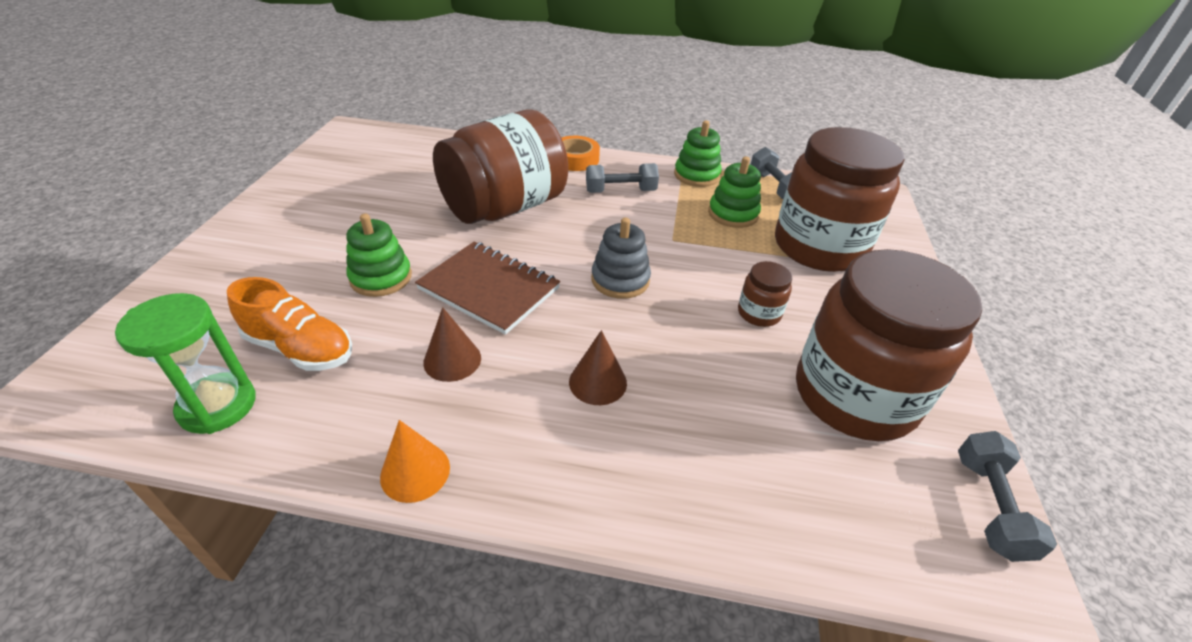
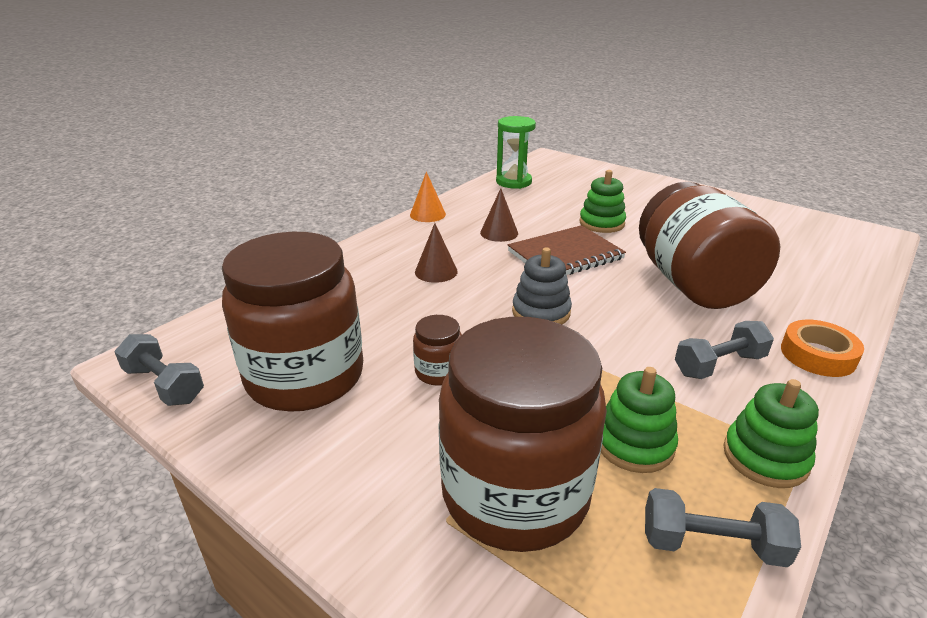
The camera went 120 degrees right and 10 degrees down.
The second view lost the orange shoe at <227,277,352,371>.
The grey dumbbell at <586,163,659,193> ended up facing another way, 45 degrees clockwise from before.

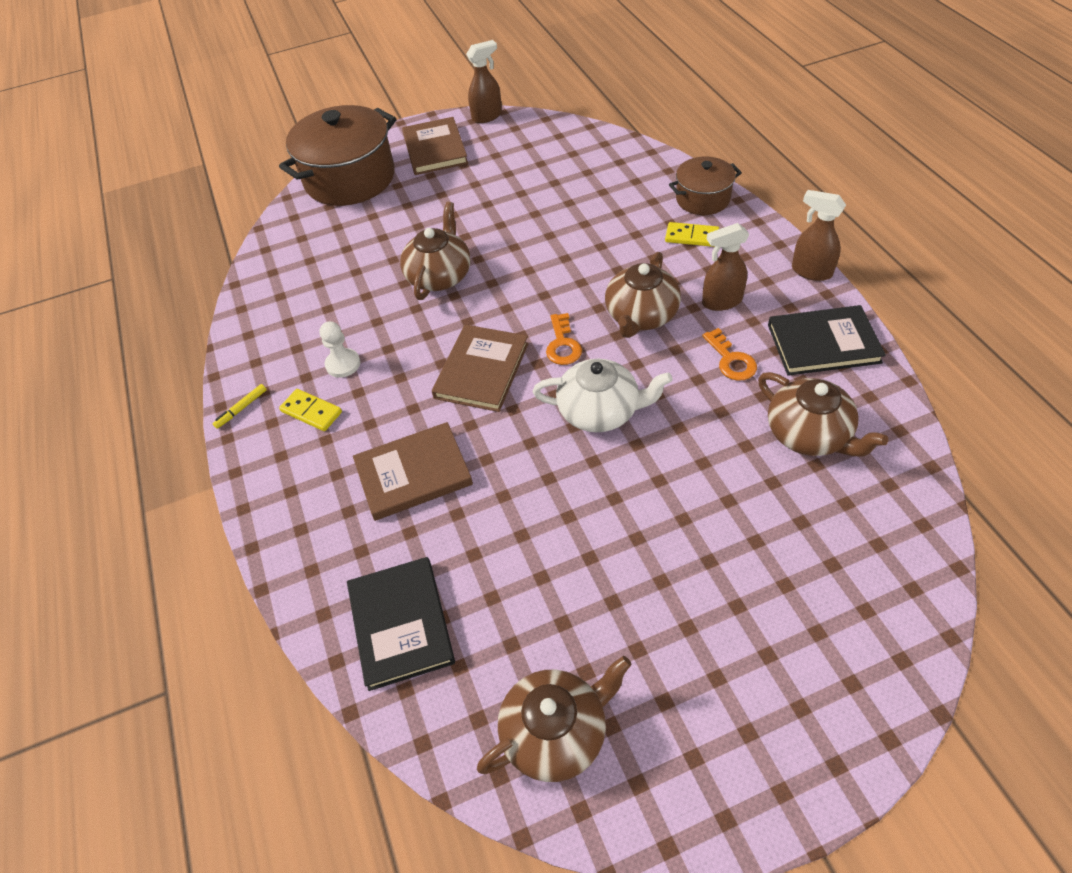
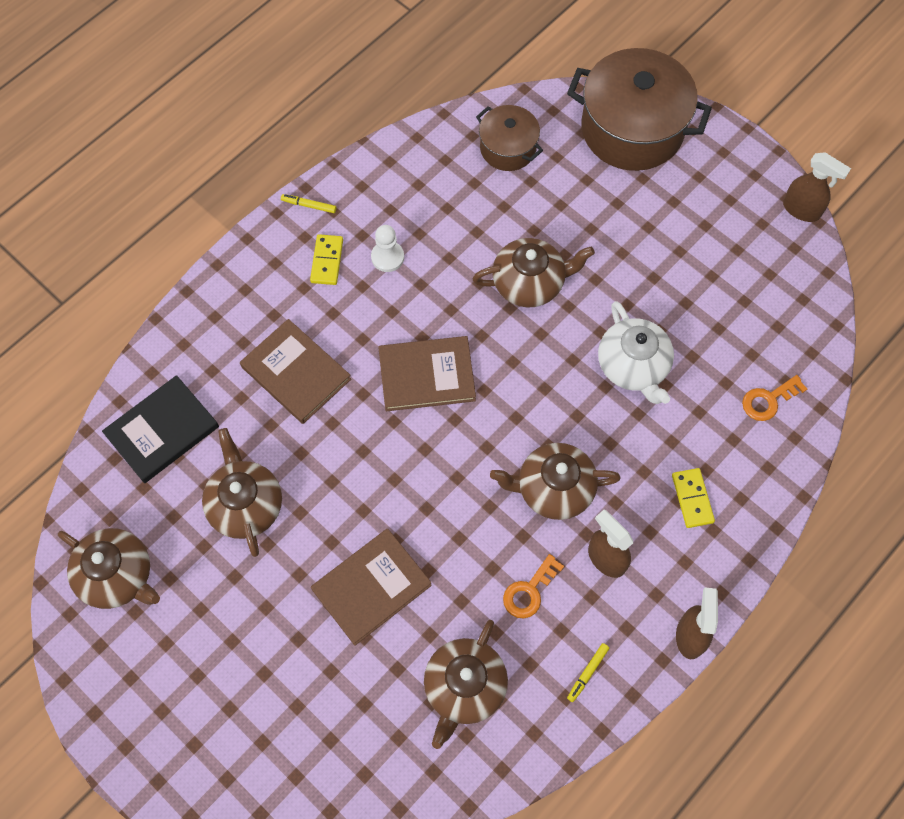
The camera went 60 degrees right and 15 degrees up.
The second view gained the brown teapot at <202,428,282,557>.
The brown book ended up elsewhere, having gone from <402,117,468,175> to <311,529,432,646>.
The white teapot ended up elsewhere, having gone from <533,359,673,432> to <598,301,674,404>.
The orange key ended up elsewhere, having gone from <546,313,582,365> to <742,375,807,421>.
The brown pot ended up elsewhere, having gone from <669,157,742,215> to <476,105,543,171>.
Where the black book stood at <768,305,886,376>, the yellow marker came to stand at <567,643,609,702>.

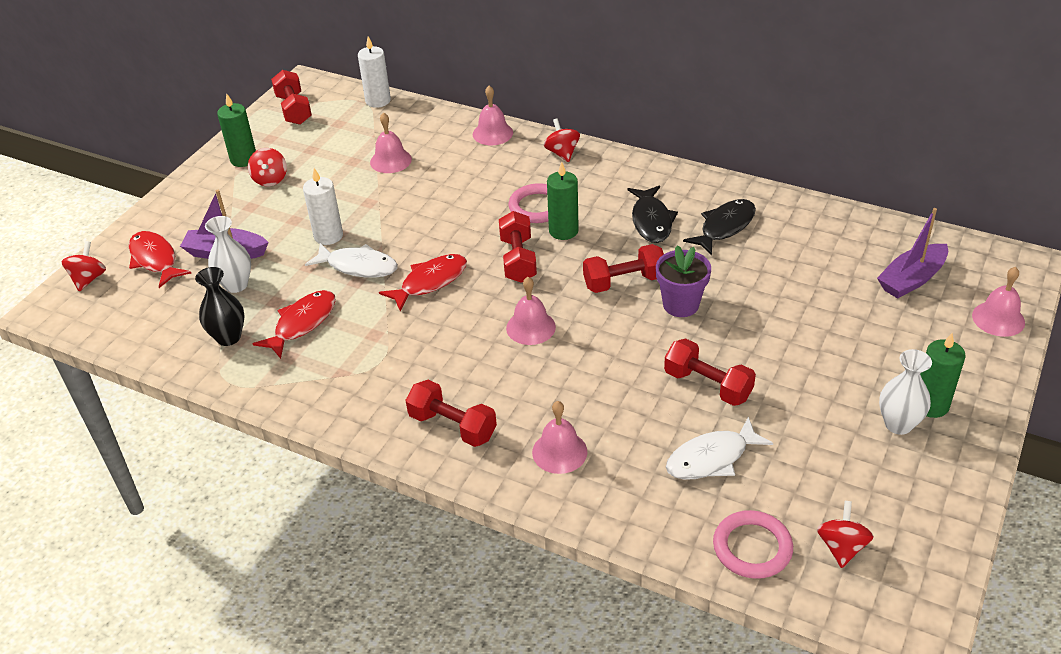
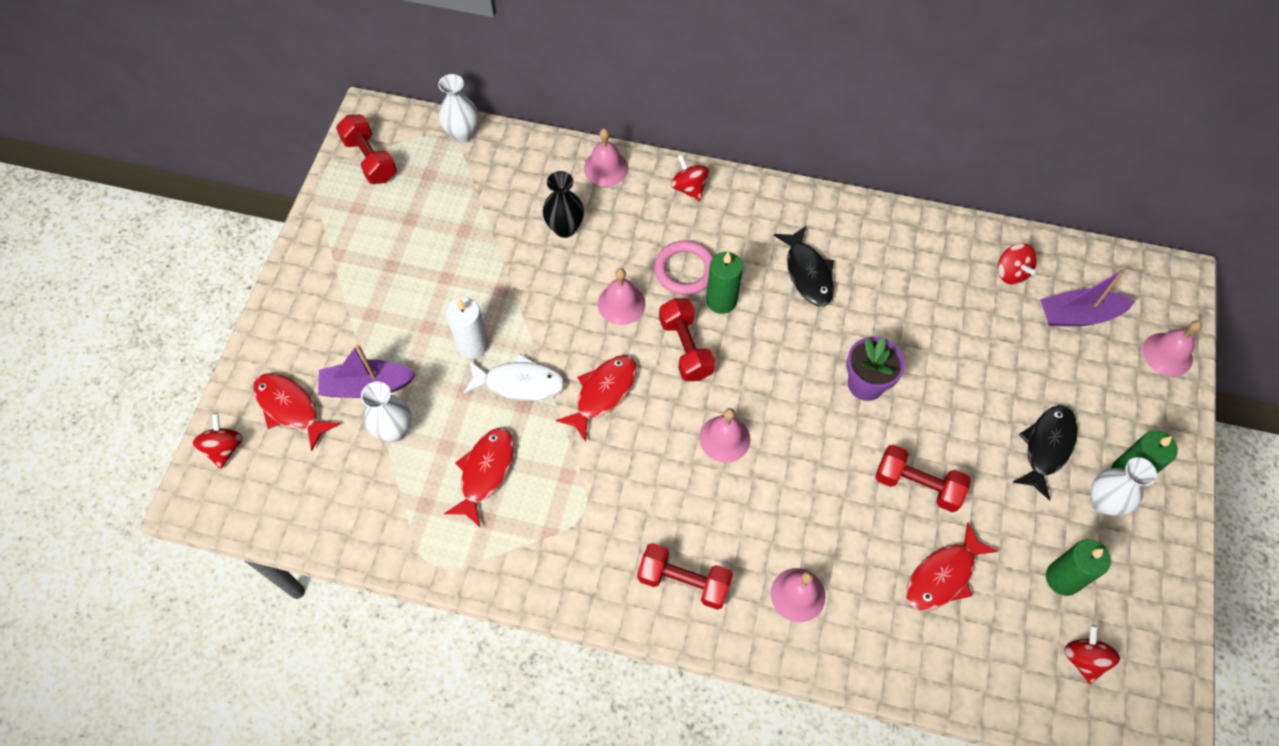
The camera went 15 degrees left and 20 degrees up.
The second view lost the red dumbbell at <583,244,664,293>.
The second view lost the pink ring at <713,510,793,579>.
The black vase ended up elsewhere, having gone from <195,267,244,346> to <543,171,584,238>.
The green candle ended up elsewhere, having gone from <217,93,256,167> to <1046,539,1111,596>.
The red spinning top ended up elsewhere, having gone from <248,148,287,186> to <998,243,1037,284>.
The pink bell ended up elsewhere, having gone from <370,112,412,173> to <598,268,646,325>.
The black fish ended up elsewhere, having gone from <683,199,756,255> to <1012,405,1078,500>.
Where the white candle stood at <358,37,391,108>, the white vase came to stand at <438,74,478,143>.
What was the white fish at <666,416,773,480> turned into the red fish at <906,522,998,611>.
The purple boat at <877,208,948,299> ended up facing another way, 45 degrees clockwise from before.

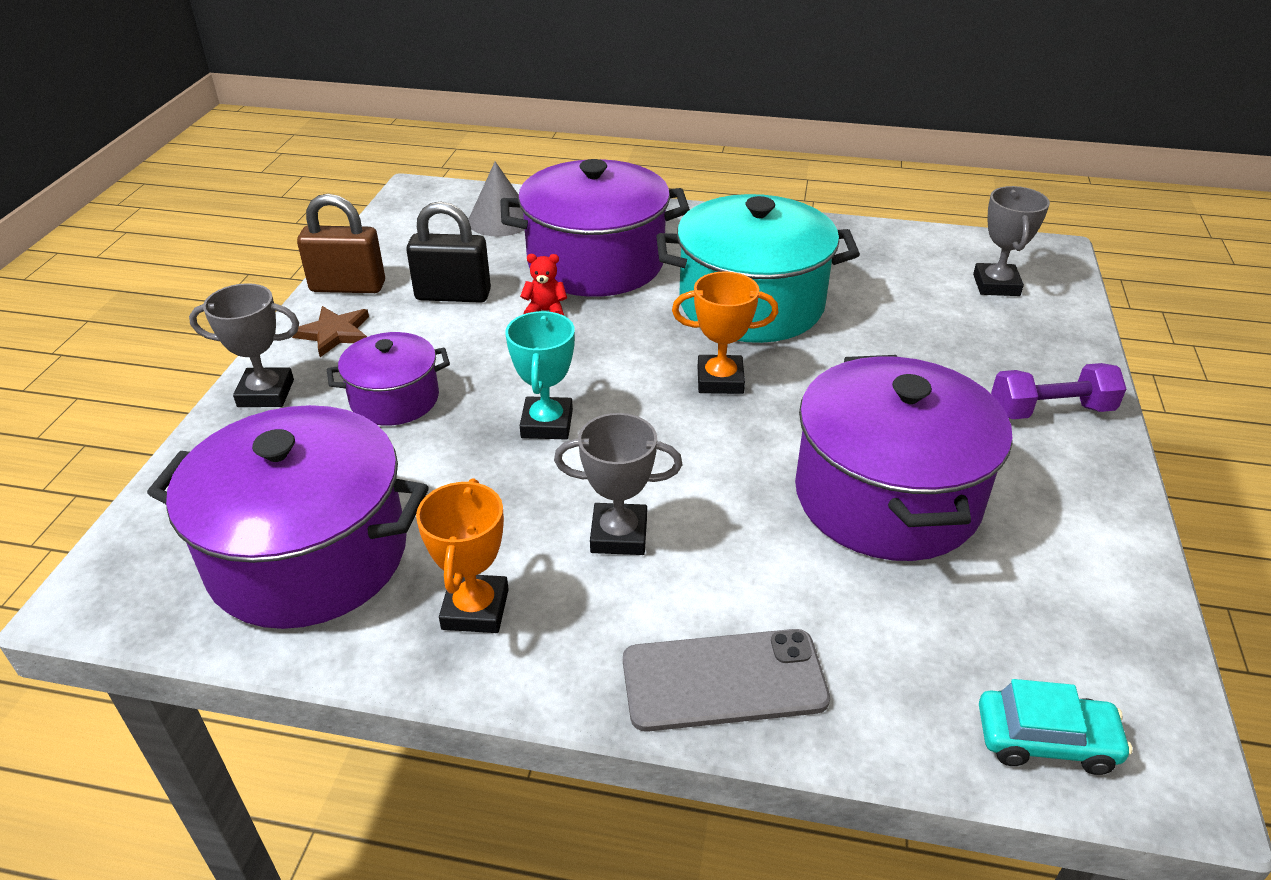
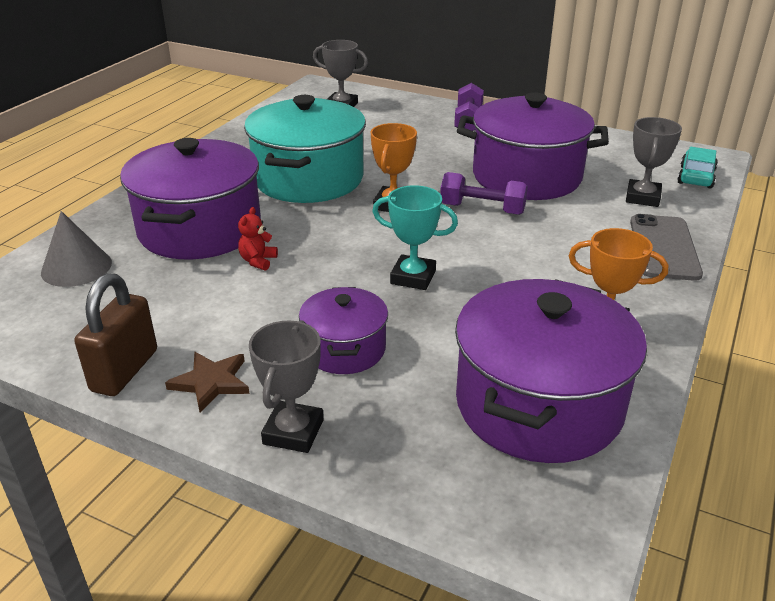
The camera went 75 degrees left and 5 degrees down.
The second view lost the black padlock at <406,202,491,303>.
The second view gained the purple dumbbell at <440,172,528,215>.
The grey trophy ended up elsewhere, having gone from <554,413,682,555> to <626,117,682,207>.

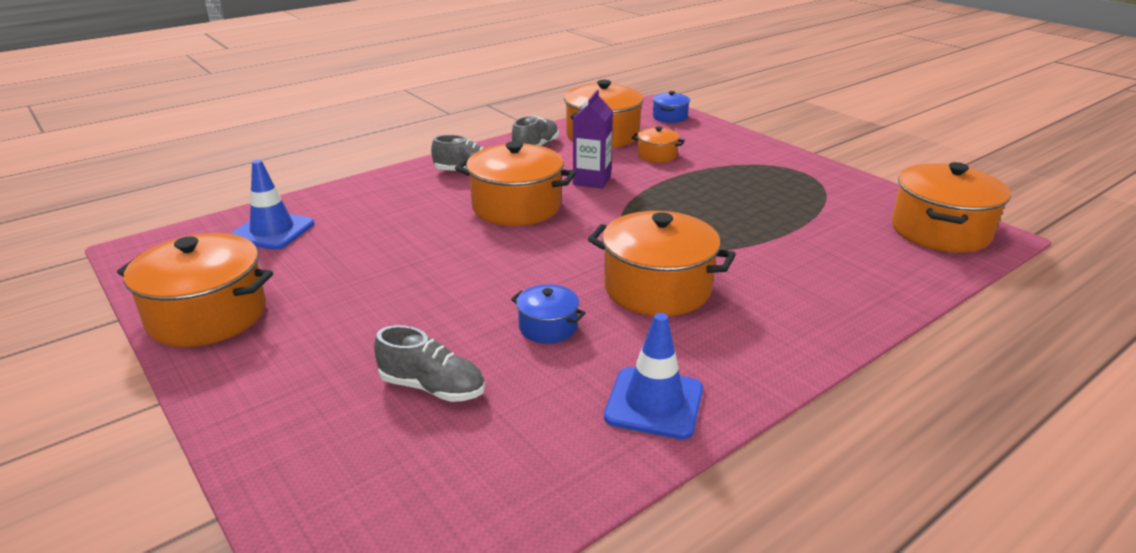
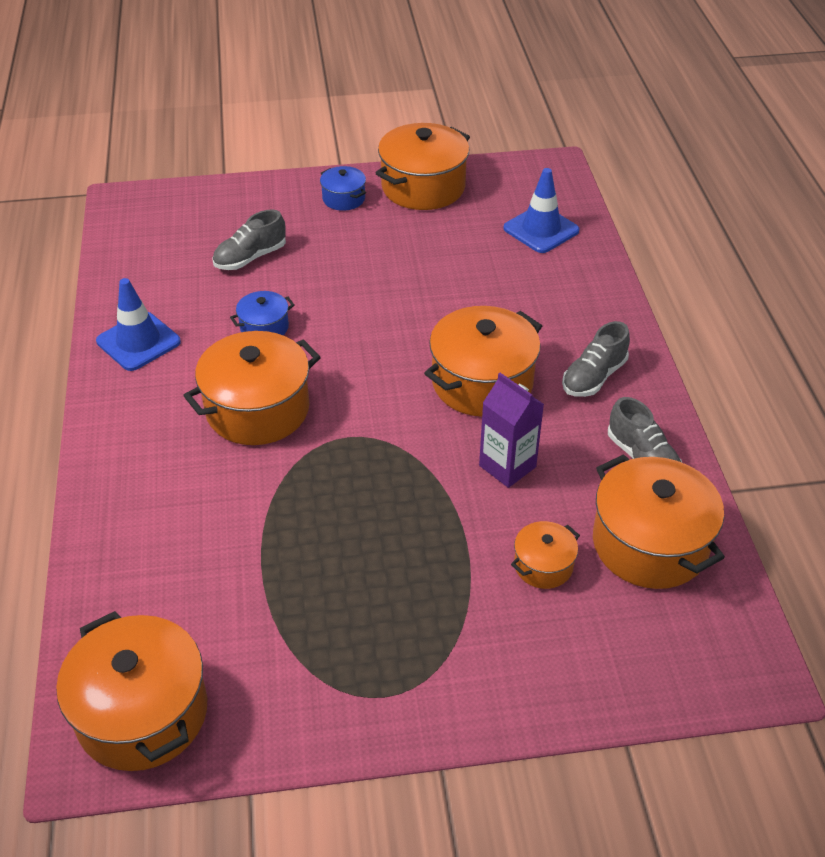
The camera went 120 degrees right and 15 degrees up.
The blue pot ended up elsewhere, having gone from <653,91,690,123> to <320,166,366,211>.

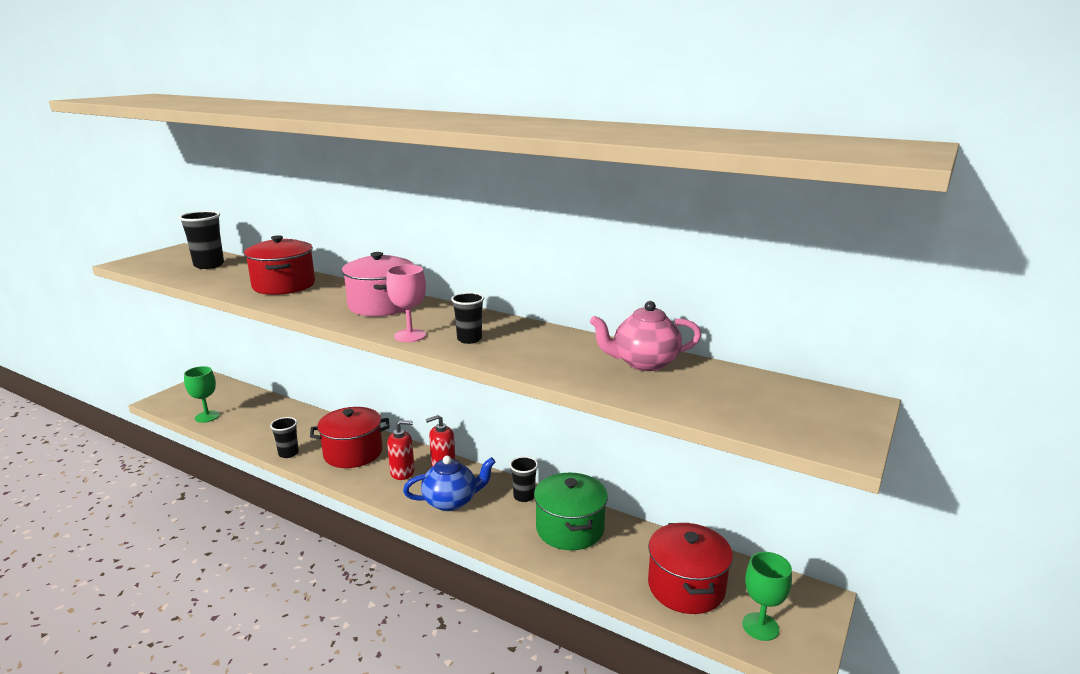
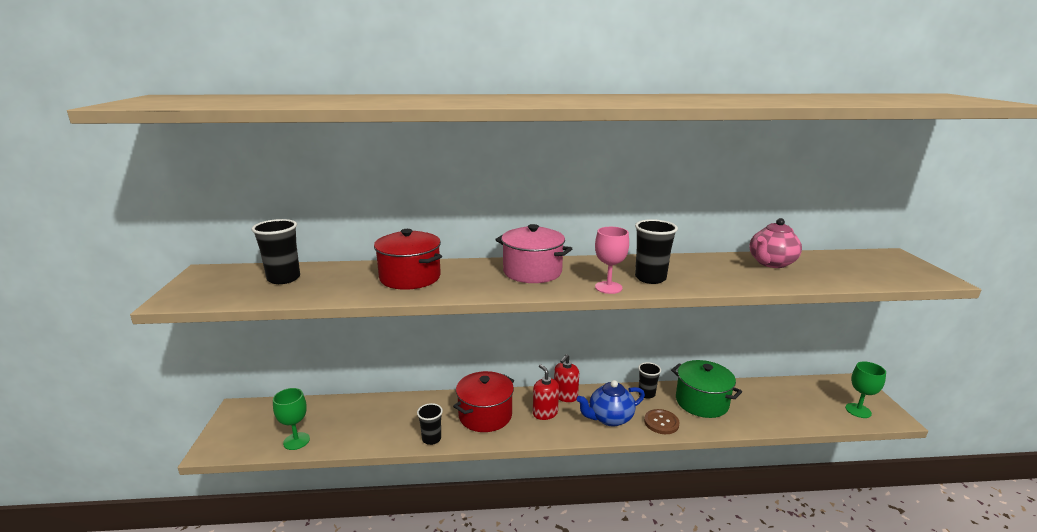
The camera went 35 degrees left and 0 degrees up.
The second view lost the red pot at <648,523,733,614>.
The second view gained the brown button at <644,409,680,434>.
The red soap dispenser at <387,420,415,480> ended up facing another way, 75 degrees counterclockwise from before.
The blue teapot at <403,456,496,511> ended up facing another way, 150 degrees counterclockwise from before.
The size of the black cup at <451,292,484,344> changed by a factor of 1.52.

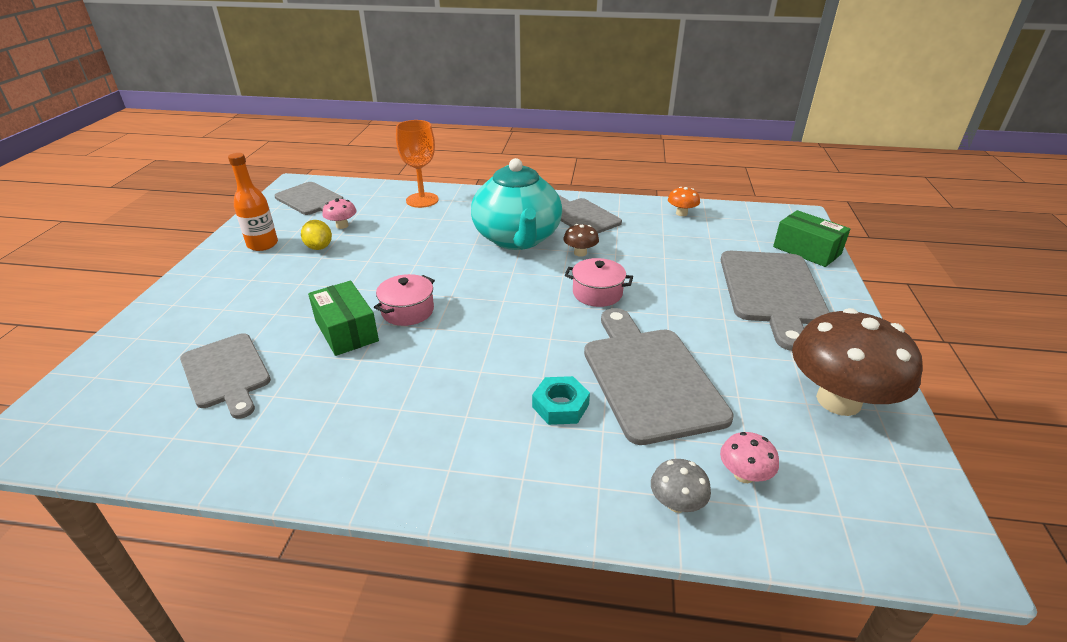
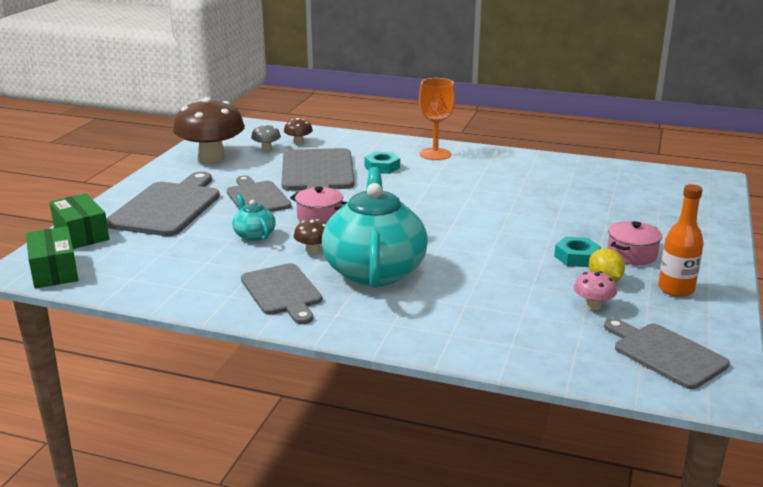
The camera went 170 degrees left and 10 degrees down.
The second view lost the orange mushroom at <668,187,700,216>.
The second view gained the turquoise teapot at <232,194,276,241>.
The second view gained the turquoise nut at <554,237,601,267>.
The grey cutting board ended up elsewhere, having gone from <180,333,271,419> to <227,175,291,212>.
The green box ended up elsewhere, having gone from <308,281,379,356> to <26,226,78,289>.
The pink pot ended up elsewhere, having gone from <374,274,435,326> to <607,221,662,265>.
The orange goblet ended up elsewhere, having gone from <396,120,439,208> to <419,78,455,160>.
The grey mushroom ended up elsewhere, having gone from <651,459,711,513> to <251,124,281,151>.
What was the pink mushroom at <720,432,779,483> turned into the brown mushroom at <284,118,313,145>.

